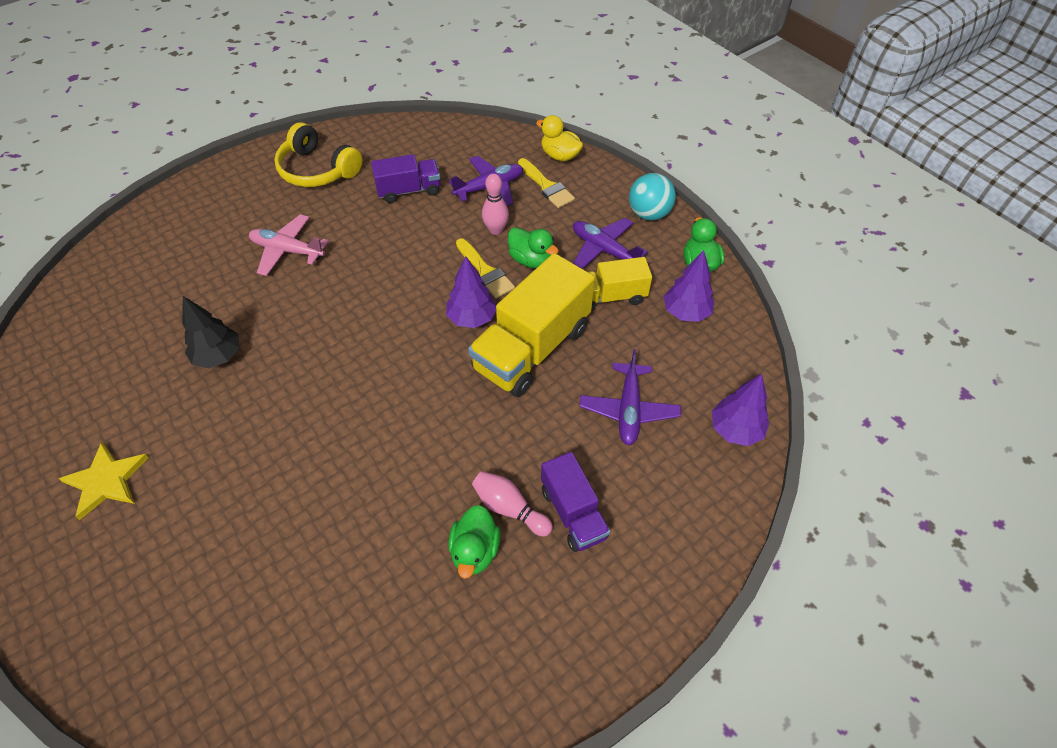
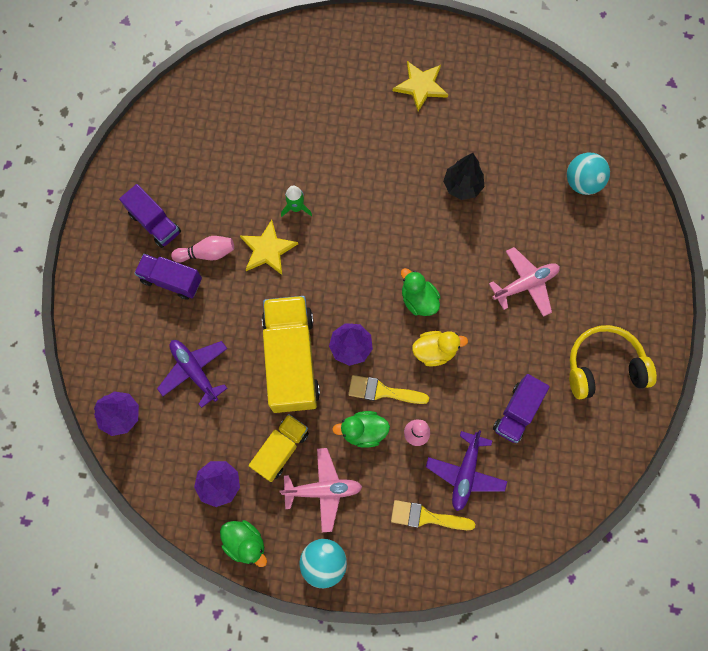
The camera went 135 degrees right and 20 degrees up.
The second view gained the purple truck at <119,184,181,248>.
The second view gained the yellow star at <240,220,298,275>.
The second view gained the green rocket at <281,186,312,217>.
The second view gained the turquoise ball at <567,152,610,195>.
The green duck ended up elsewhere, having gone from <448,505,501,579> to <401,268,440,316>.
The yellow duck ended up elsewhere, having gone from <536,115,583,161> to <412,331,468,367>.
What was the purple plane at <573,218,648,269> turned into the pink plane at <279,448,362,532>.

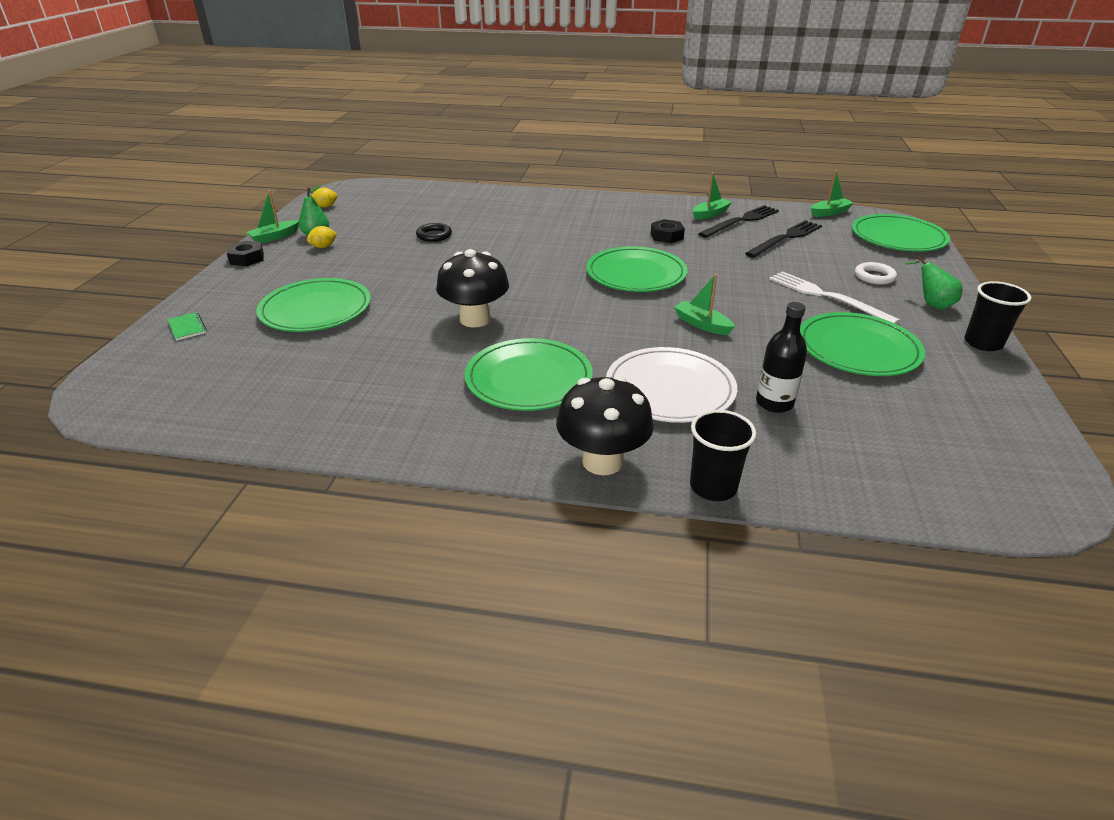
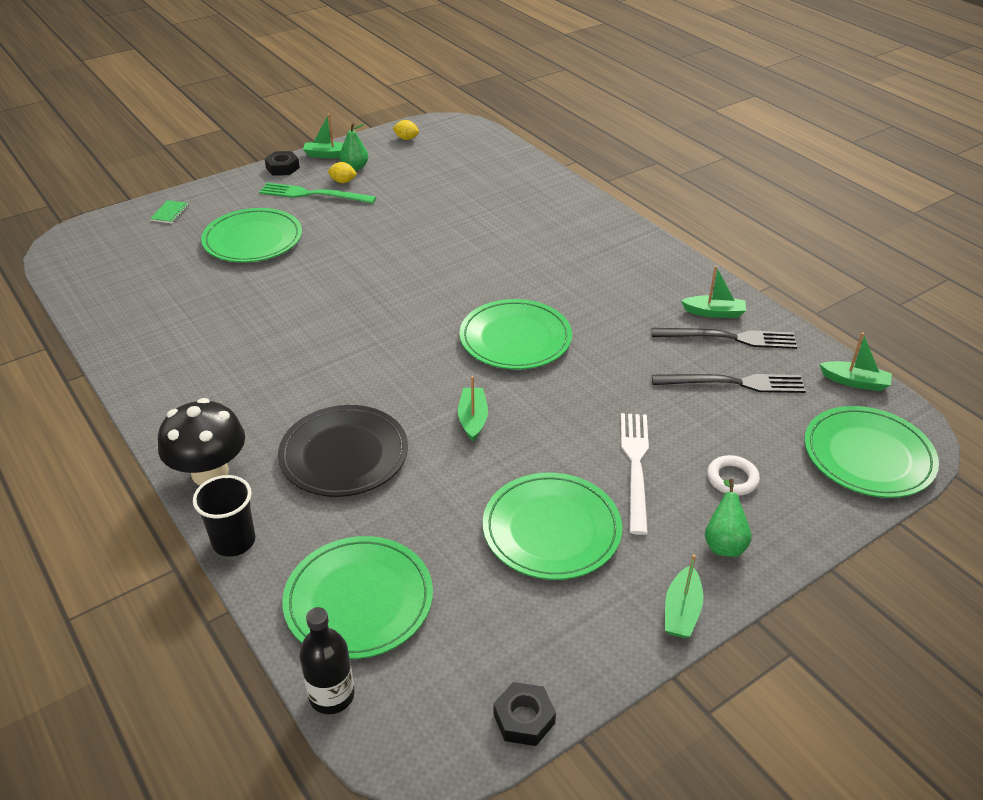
The camera went 45 degrees right and 5 degrees up.
The second view lost the black ring at <416,223,452,242>.
The second view lost the black mushroom at <436,249,509,327>.
The second view gained the green fork at <259,183,376,204>.
The green plate ended up elsewhere, having gone from <465,338,593,411> to <282,536,433,659>.
The black nut ended up elsewhere, having gone from <651,219,685,243> to <493,682,556,746>.
The black bottle ended up elsewhere, having gone from <756,302,807,413> to <299,607,355,714>.
Where the black cup stood at <964,281,1032,351>, the green boat came to stand at <665,554,703,638>.
What was the white plate at <606,347,737,423> turned into the black plate at <278,405,408,497>.

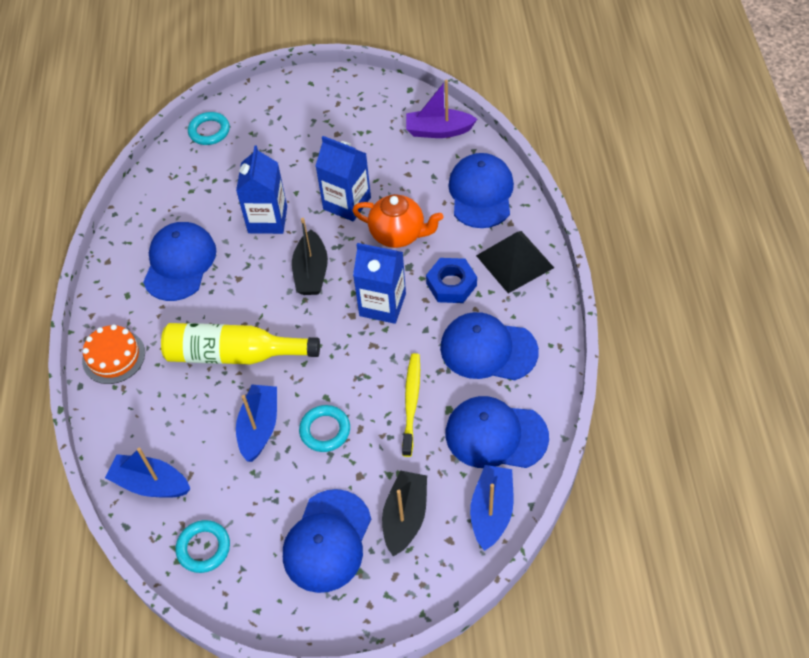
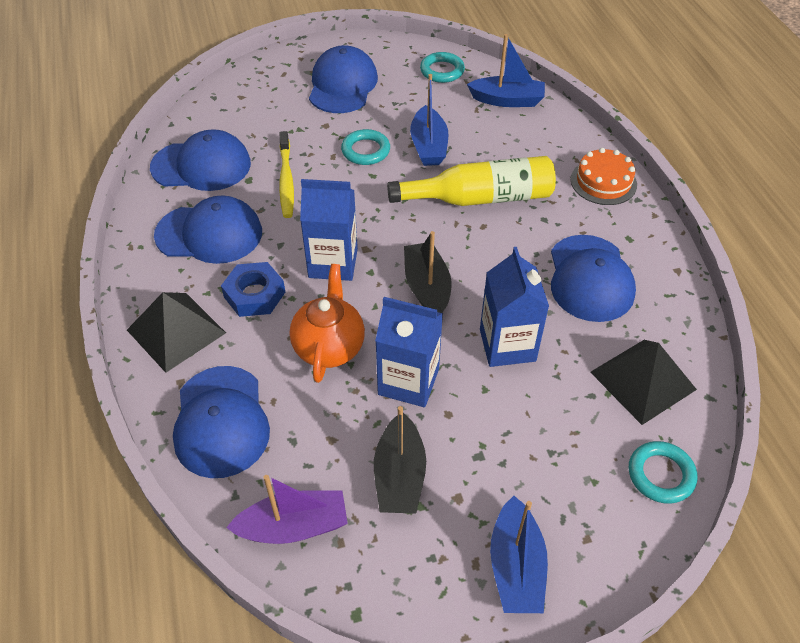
The camera went 165 degrees right and 5 degrees down.
The second view gained the black pyramid at <590,340,697,425>.
The black boat ended up elsewhere, having gone from <382,470,427,556> to <374,406,426,514>.
The blue boat ended up elsewhere, having gone from <470,465,514,551> to <490,496,548,613>.
The orange teapot at <352,194,444,248> ended up facing another way, 90 degrees clockwise from before.

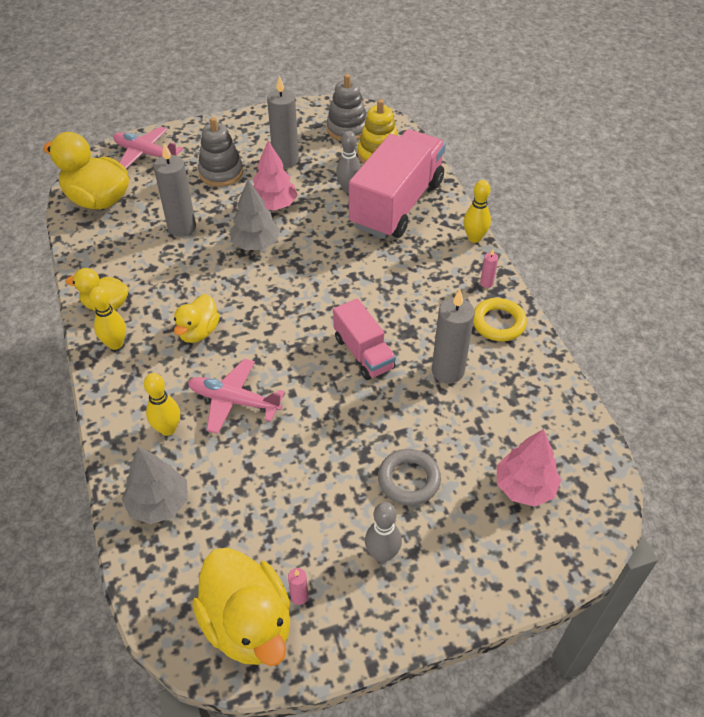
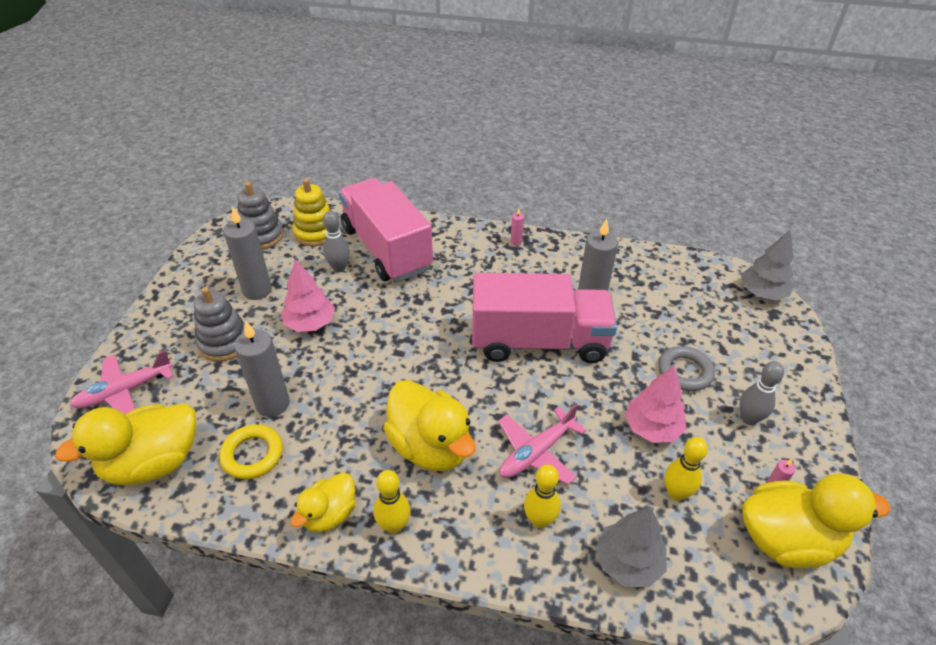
The camera went 60 degrees left and 5 degrees down.
The grey tree ended up elsewhere, having gone from <229,180,280,250> to <741,230,793,301>.
The yellow bowling pin ended up elsewhere, having gone from <463,180,491,243> to <664,437,708,501>.
The yellow ring ended up elsewhere, having gone from <473,298,527,341> to <219,424,283,479>.
The pink tree ended up elsewhere, having gone from <497,429,561,507> to <625,366,687,443>.
The size of the yellow duck at <174,294,220,343> changed by a factor of 1.71.
The size of the pink truck at <333,299,396,380> changed by a factor of 1.88.

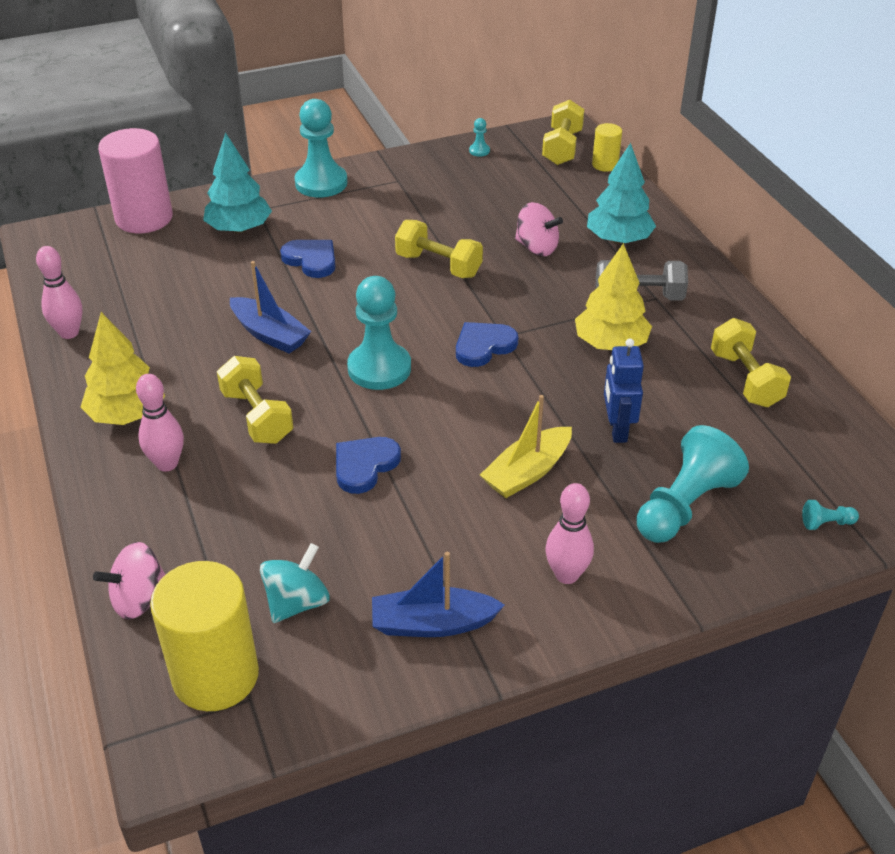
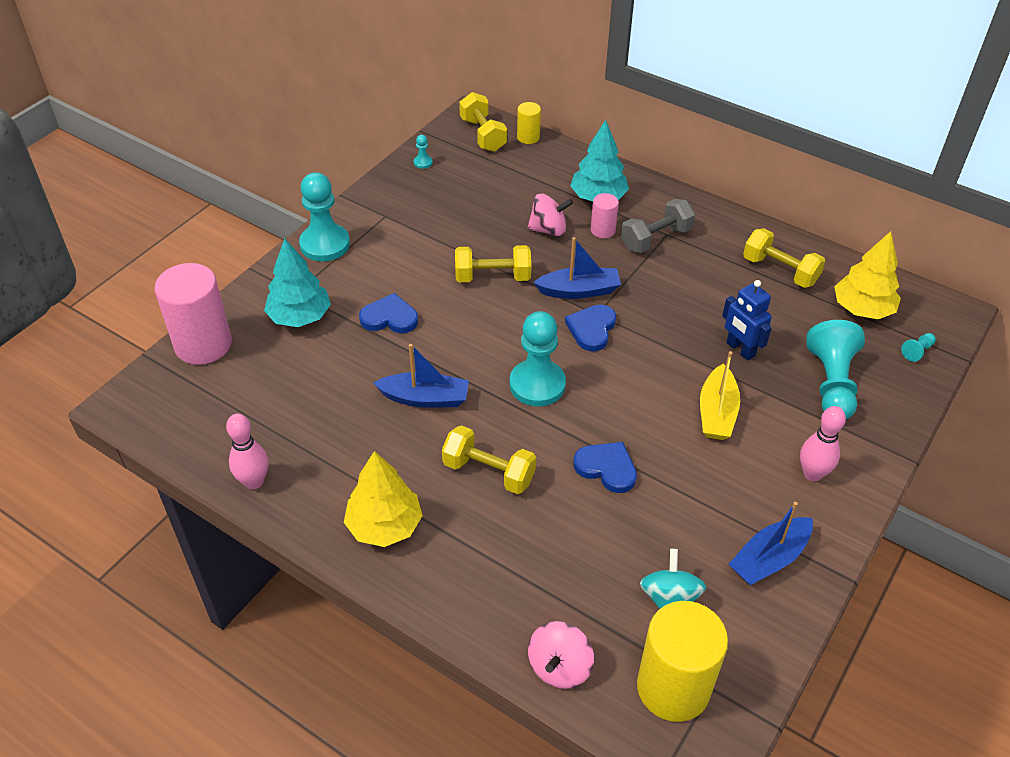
The camera went 35 degrees left and 5 degrees up.
The second view lost the pink bowling pin at <136,374,184,472>.
The second view gained the blue boat at <533,237,621,299>.
The second view gained the pink cylinder at <591,193,619,238>.
The yellow tree ended up elsewhere, having gone from <575,243,652,350> to <834,231,901,319>.
The blue heart at <336,437,401,494> ended up facing another way, 120 degrees clockwise from before.

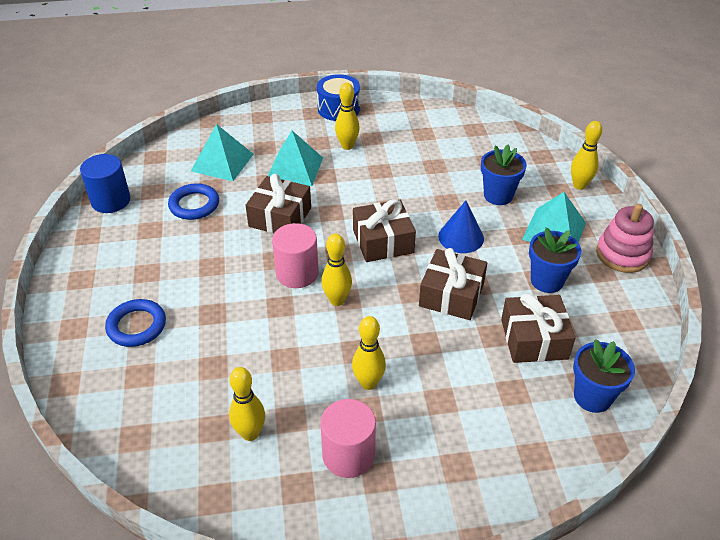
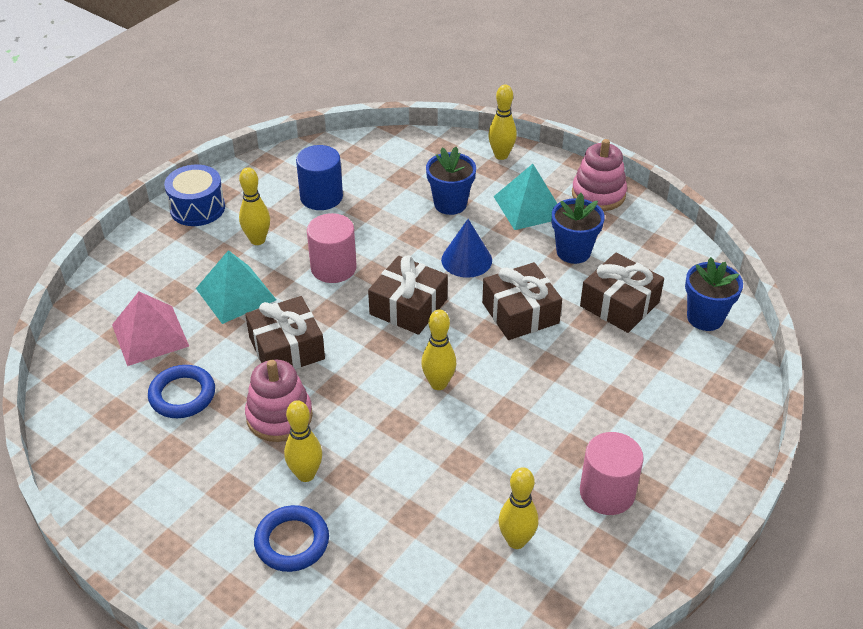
The camera went 45 degrees left and 0 degrees up.
The second view gained the pink stacking toy at <245,360,313,442>.
The blue cylinder ended up elsewhere, having gone from <80,154,130,213> to <296,145,343,210>.
The pink cylinder ended up elsewhere, having gone from <272,223,319,288> to <307,213,357,283>.
The yellow bowling pin ended up elsewhere, having gone from <352,316,386,390> to <284,400,322,482>.
What was the turquoise pyramid at <191,124,254,181> turned into the pink pyramid at <112,292,189,366>.

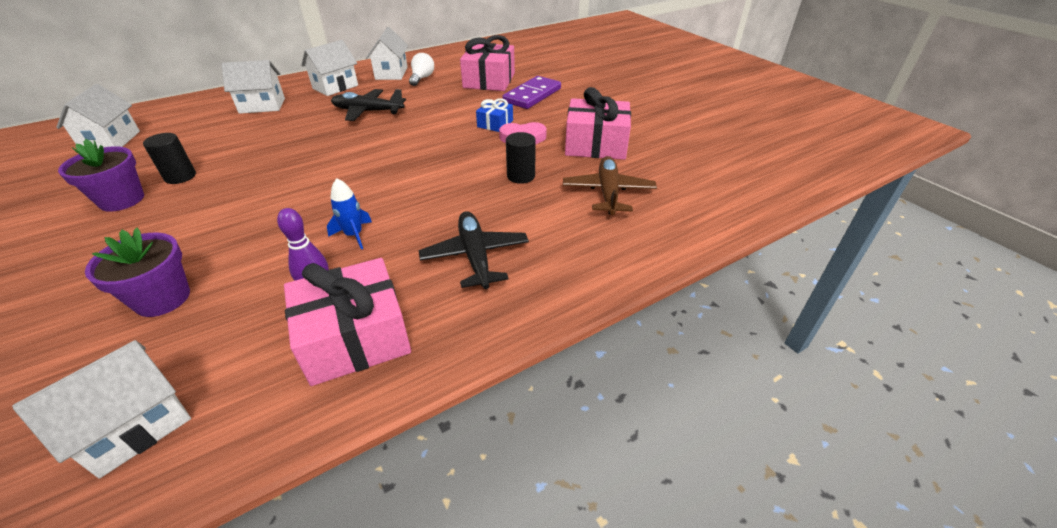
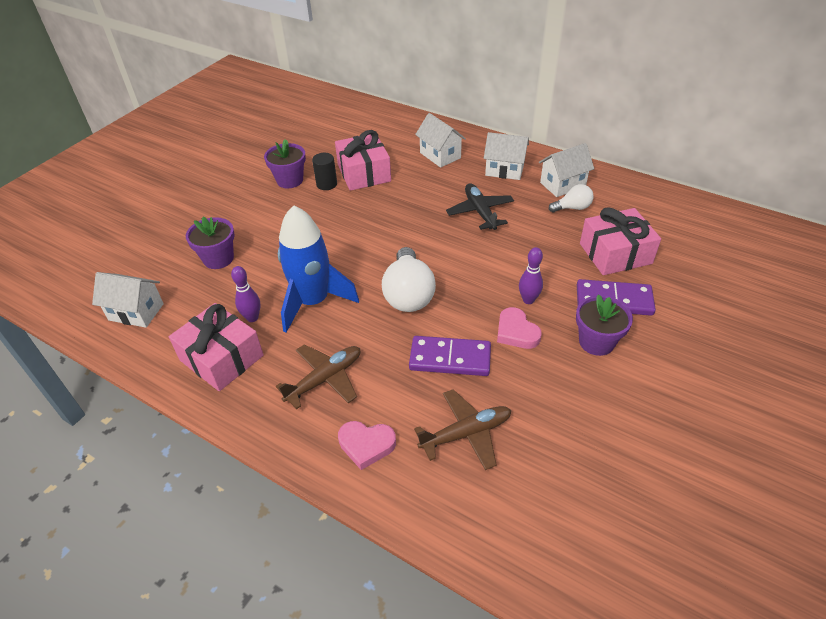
The camera went 65 degrees right and 5 degrees up.
The second view lost the white house at <56,84,140,148>.
The second view gained the pink heart at <338,421,396,470>.
The second view gained the white light bulb at <382,247,436,312>.
The second view gained the purple flower pot at <576,294,633,356>.
The pink gift ended up elsewhere, having gone from <565,87,631,160> to <335,130,391,191>.
Where the blue gift stood at <476,98,513,132>, the purple bowling pin came to stand at <519,247,543,304>.
Where the black cylinder stood at <506,132,536,184>, the purple domino came to stand at <409,336,491,376>.
What was the black plane at <418,211,529,289> turned into the brown plane at <276,344,360,409>.
The size of the blue rocket at <327,178,372,249> changed by a factor of 2.35.

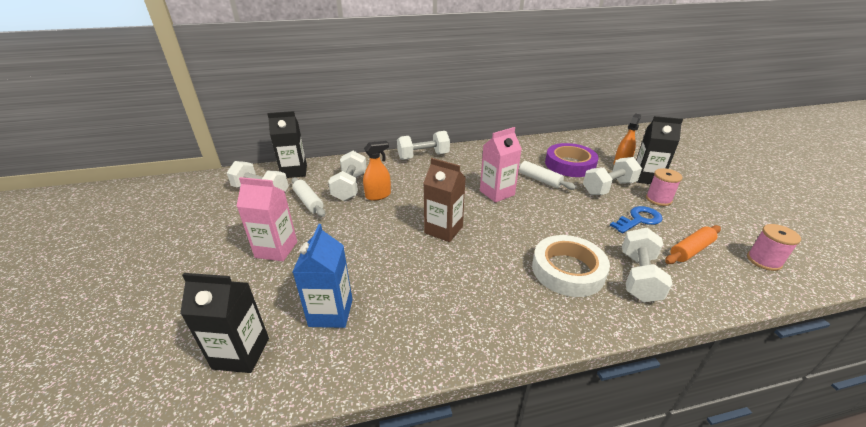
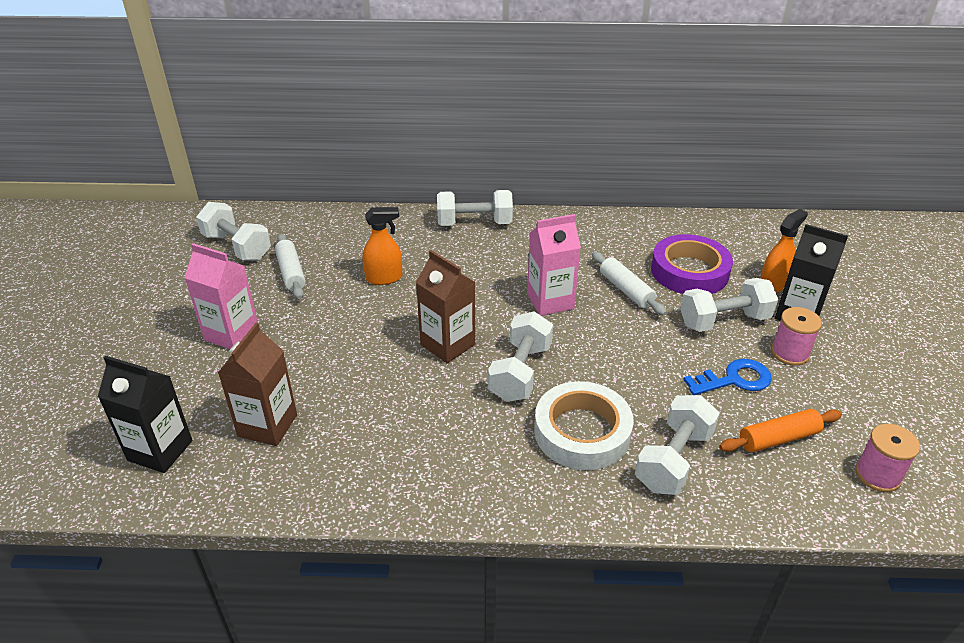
The camera went 15 degrees right and 5 degrees up.
The second view lost the black carton at <267,111,307,178>.
The white dumbbell ended up elsewhere, having gone from <328,151,367,201> to <488,311,553,402>.
What was the blue carton at <292,224,353,328> turned into the brown carton at <218,323,297,446>.

